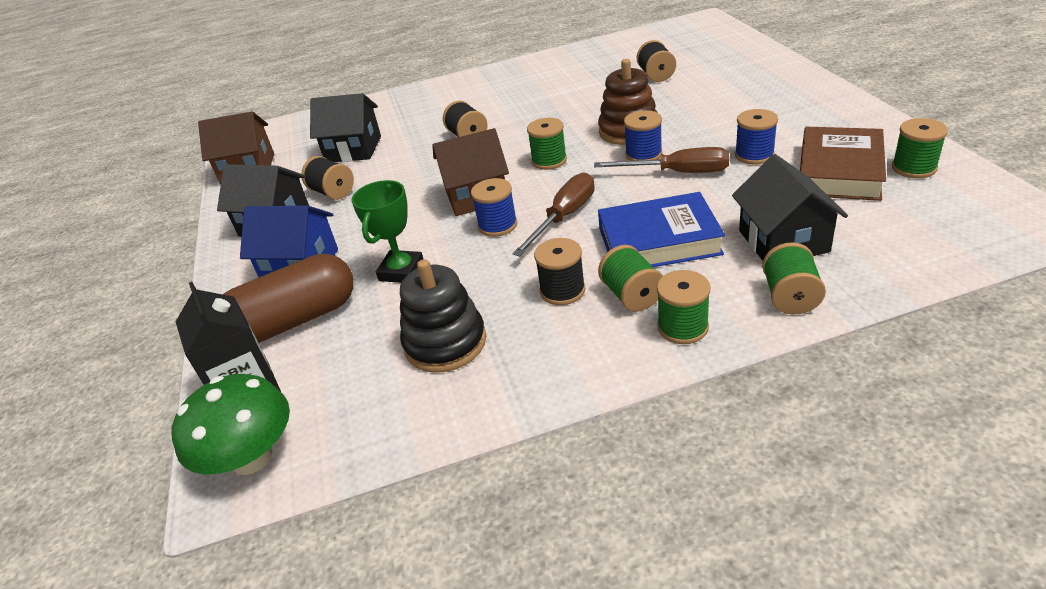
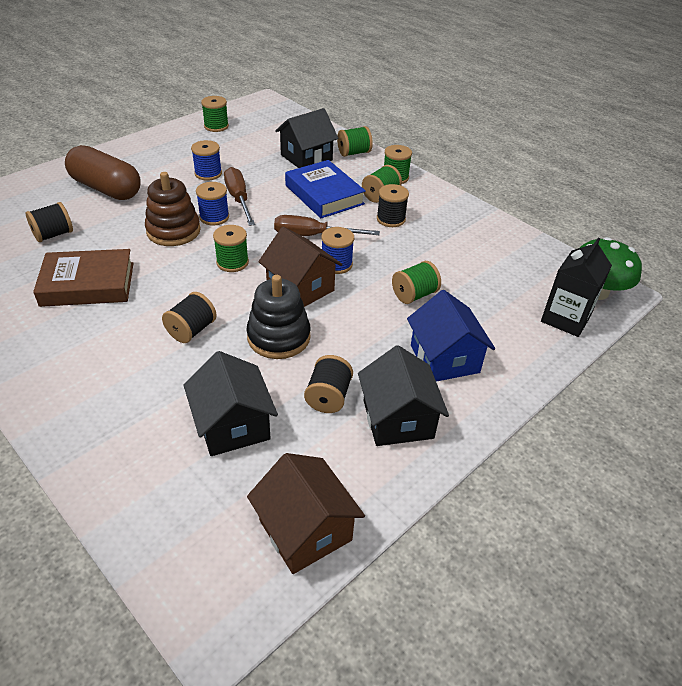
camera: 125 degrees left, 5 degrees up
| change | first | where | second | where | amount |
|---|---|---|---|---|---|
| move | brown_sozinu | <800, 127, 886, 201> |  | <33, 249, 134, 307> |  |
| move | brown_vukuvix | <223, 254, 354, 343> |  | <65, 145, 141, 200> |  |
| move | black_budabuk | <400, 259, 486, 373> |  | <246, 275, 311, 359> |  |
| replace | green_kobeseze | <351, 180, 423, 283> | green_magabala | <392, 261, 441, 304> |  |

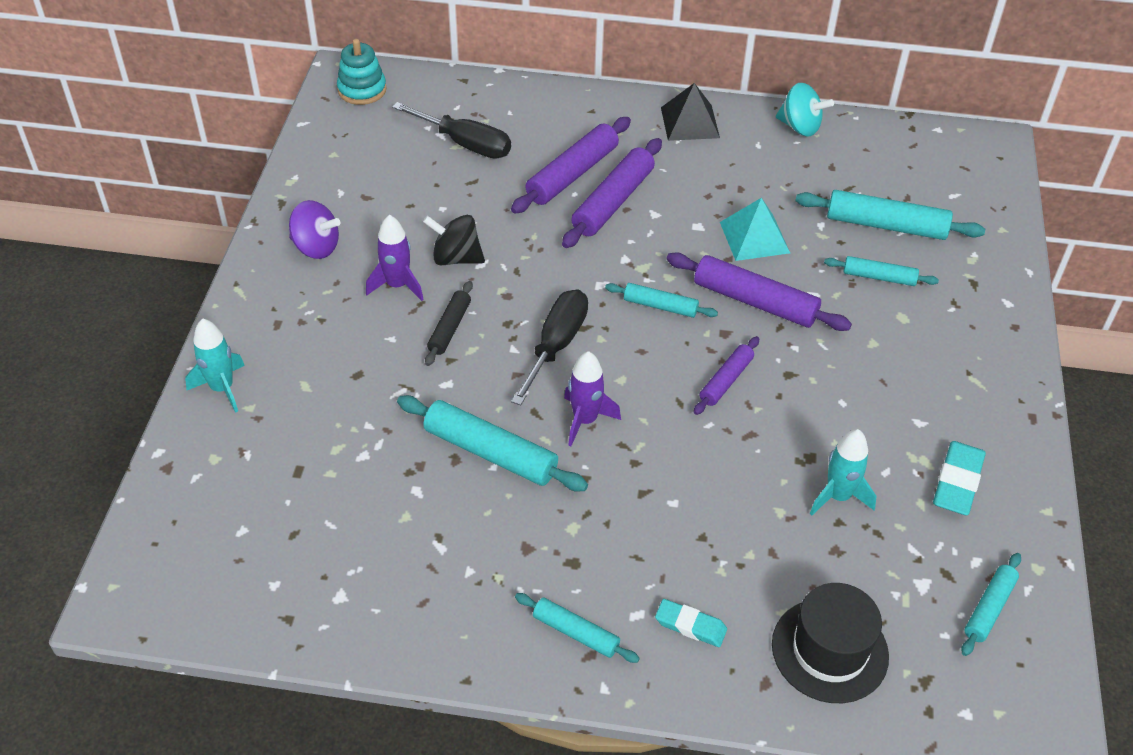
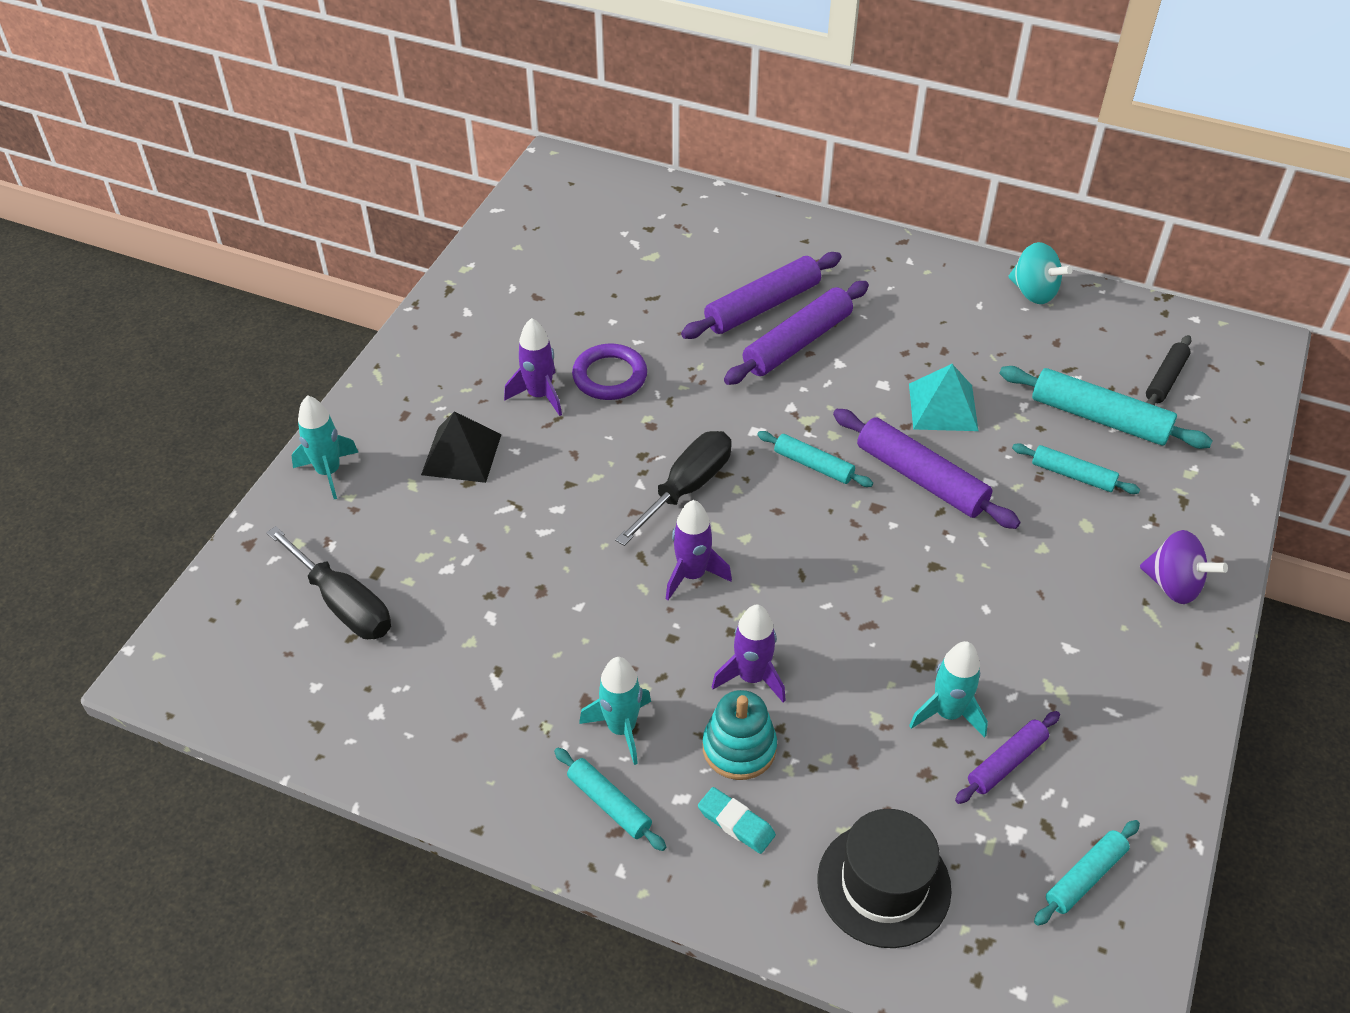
camera: 15 degrees right, 0 degrees up
| change | first | where | second | where | amount |
|---|---|---|---|---|---|
| move | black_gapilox | <392, 102, 511, 159> |  | <266, 526, 391, 639> |  |
| move | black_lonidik | <661, 83, 720, 141> |  | <421, 411, 502, 483> |  |
| replace | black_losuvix | <423, 215, 485, 265> | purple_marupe | <572, 343, 647, 400> |  |
| insert |  |  | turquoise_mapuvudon | <579, 657, 651, 765> |  |
| move | turquoise_budabuk | <337, 39, 387, 105> |  | <703, 690, 777, 780> |  |
| insert |  |  | purple_mapuvudon | <712, 605, 786, 703> |  |
| move | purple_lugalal | <694, 336, 759, 415> |  | <955, 711, 1060, 804> |  |
| move | purple_losuvix | <289, 200, 340, 259> |  | <1140, 530, 1228, 604> |  |
| move | black_lugalal | <425, 281, 473, 366> |  | <1146, 335, 1192, 405> |  |
| delete | turquoise_lugalal | <397, 395, 588, 492> |  |  |  |
| delete | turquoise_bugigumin | <933, 441, 986, 516> |  |  |  |

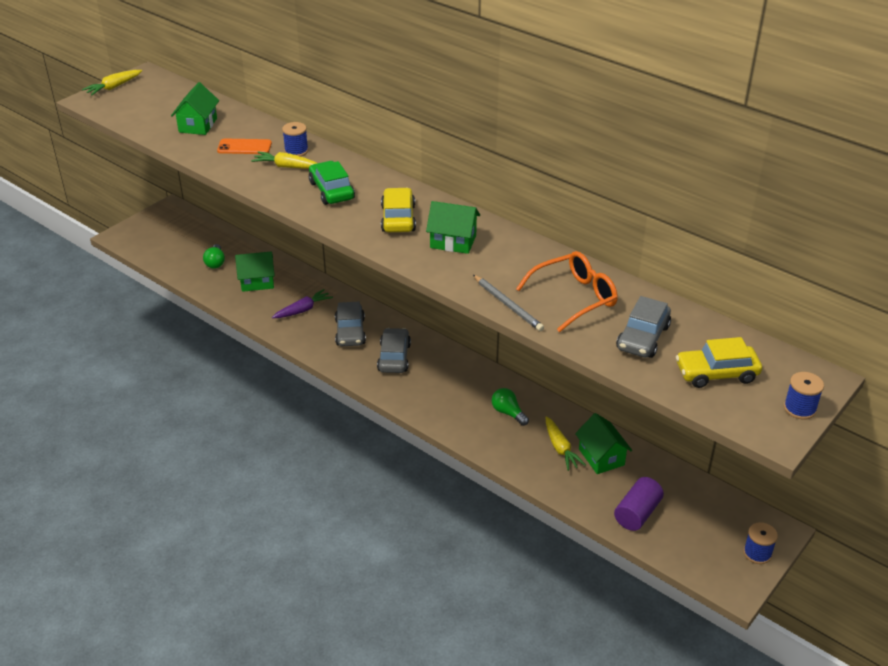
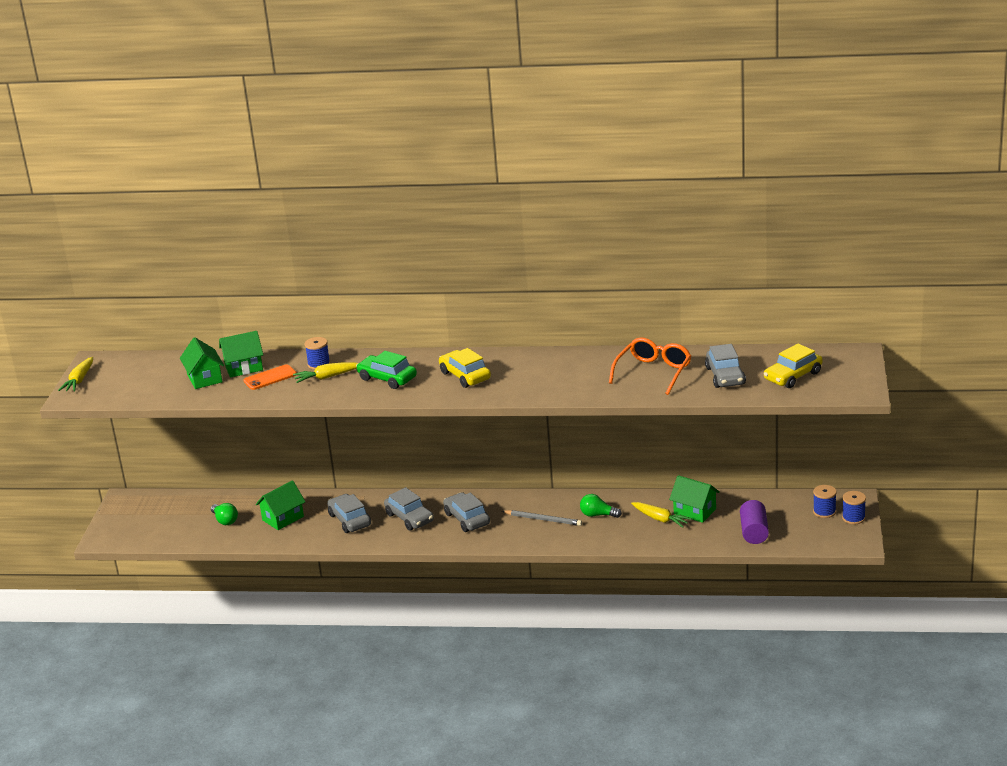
camera: 30 degrees left, 10 degrees down
| change | first | where | second | where | amount |
|---|---|---|---|---|---|
| move | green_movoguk | <426, 201, 480, 254> |  | <219, 331, 263, 378> |  |
| replace | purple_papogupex | <272, 289, 333, 318> | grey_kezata | <327, 494, 371, 533> |  |
| move | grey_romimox | <473, 275, 544, 331> |  | <502, 510, 582, 526> |  |
| move | blue_magabala | <784, 372, 824, 420> |  | <813, 485, 837, 518> |  |

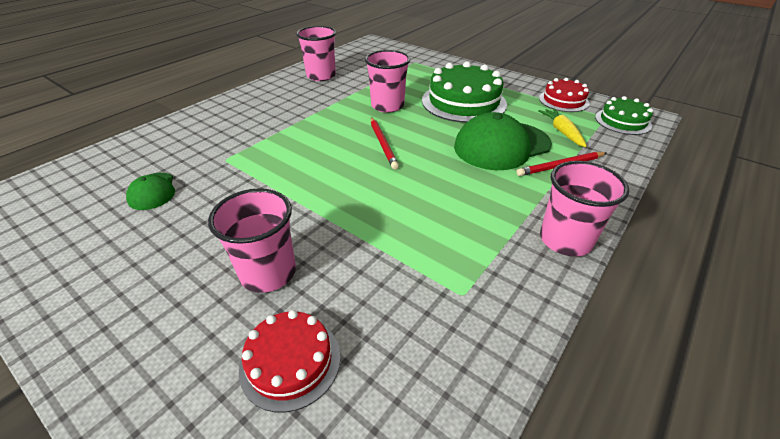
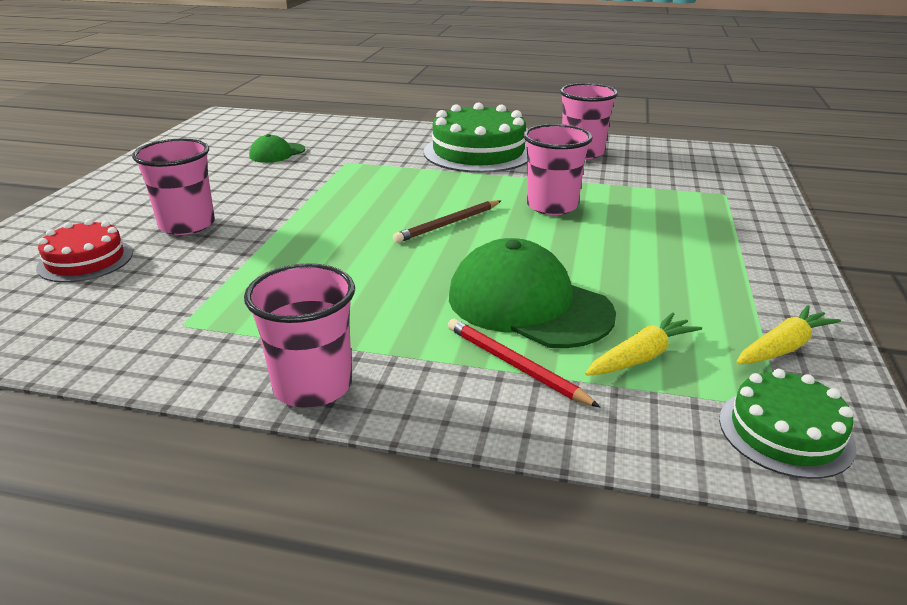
camera: 65 degrees right, 10 degrees down
| change | first | where | second | where | amount |
|---|---|---|---|---|---|
| recolor | red_romimox | <371, 117, 399, 170> | brown_romimox | <393, 200, 501, 243> |  |
| move | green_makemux | <422, 61, 507, 123> |  | <423, 102, 527, 173> |  |
| replace | red_makemux | <539, 78, 589, 112> | yellow_papogupex | <736, 305, 841, 365> |  |

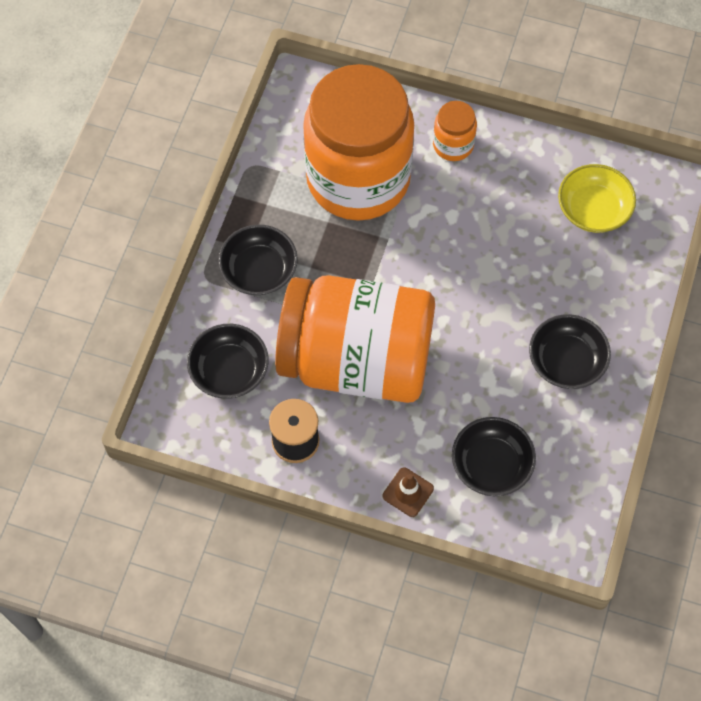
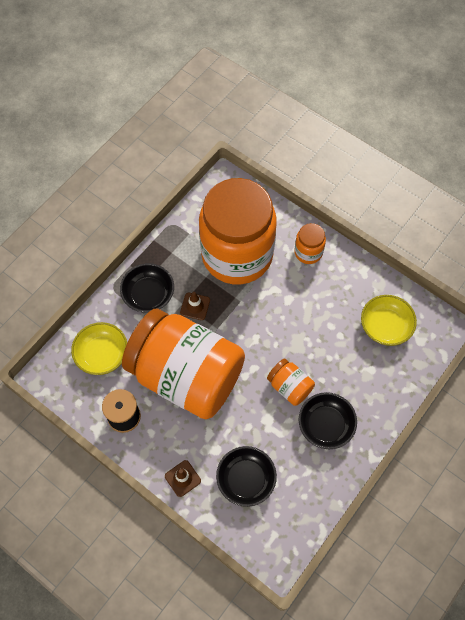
camera: 20 degrees right, 0 degrees up
| change | first | where | second | where | amount |
|---|---|---|---|---|---|
| recolor | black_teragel | <187, 324, 269, 399> | yellow_teragel | <71, 322, 127, 375> |  |
| insert |  |  | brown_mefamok | <180, 292, 210, 320> |  |
| insert |  |  | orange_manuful | <267, 359, 315, 406> |  |

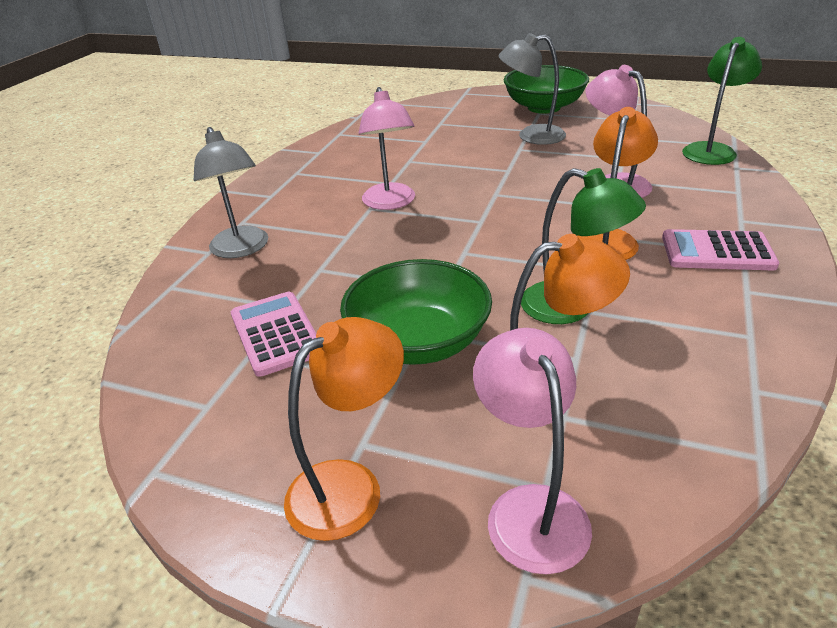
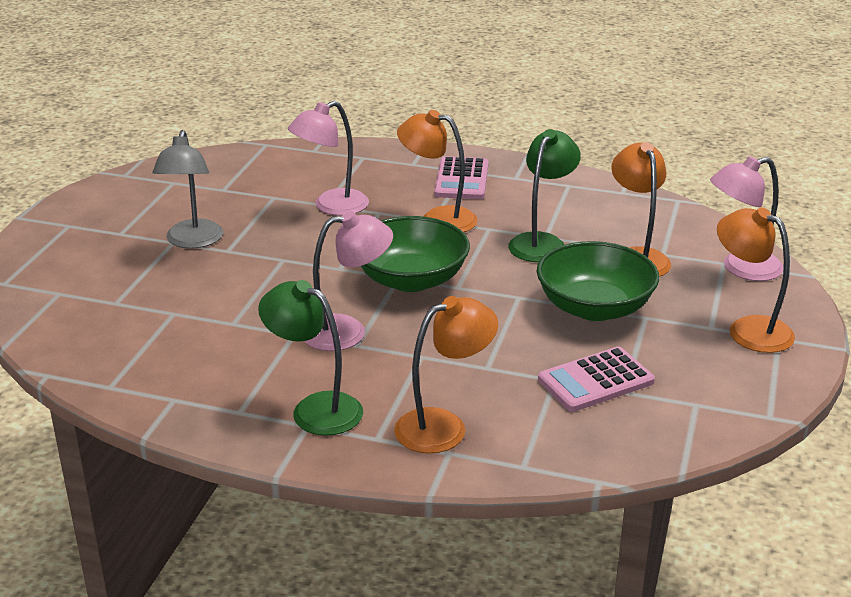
camera: 95 degrees left, 5 degrees down
| change | first | where | second | where | amount |
|---|---|---|---|---|---|
| move | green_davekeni | <682, 37, 762, 165> |  | <258, 280, 363, 436> |  |
| move | green_teragel | <504, 65, 589, 114> |  | <361, 216, 470, 292> |  |
| recolor | grey_davekeni | <194, 127, 268, 258> | orange_davekeni | <394, 296, 498, 453> |  |

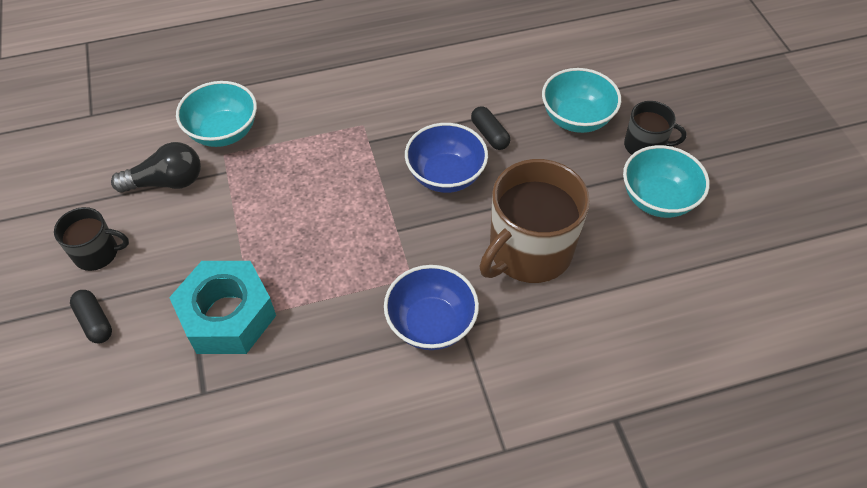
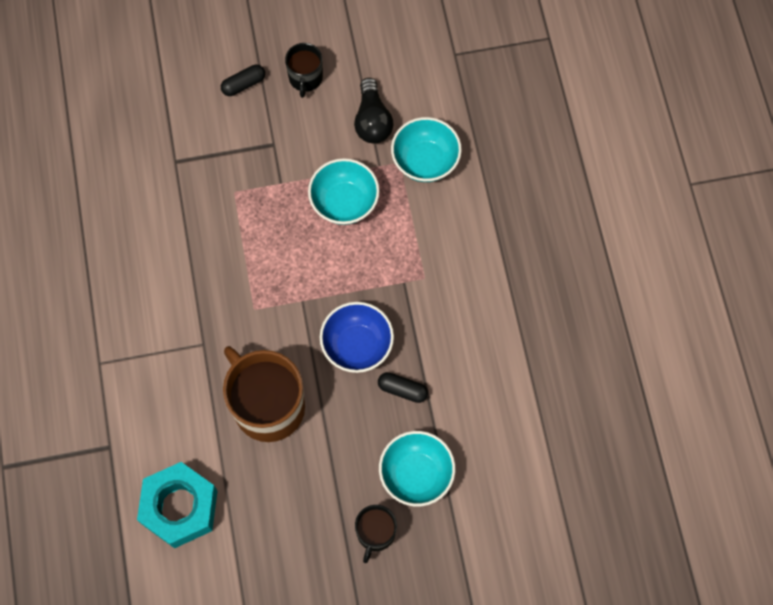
camera: 95 degrees right, 15 degrees up
| change | first | where | second | where | amount |
|---|---|---|---|---|---|
| move | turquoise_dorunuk | <169, 261, 276, 354> |  | <137, 462, 217, 548> |  |
| move | turquoise_teragel | <623, 145, 710, 218> |  | <308, 158, 380, 225> |  |
| rotate | black_vukuvix | <471, 106, 510, 150> |  | <378, 372, 428, 403> | 45 degrees clockwise |
| delete | blue_teragel | <384, 265, 479, 350> |  |  |  |

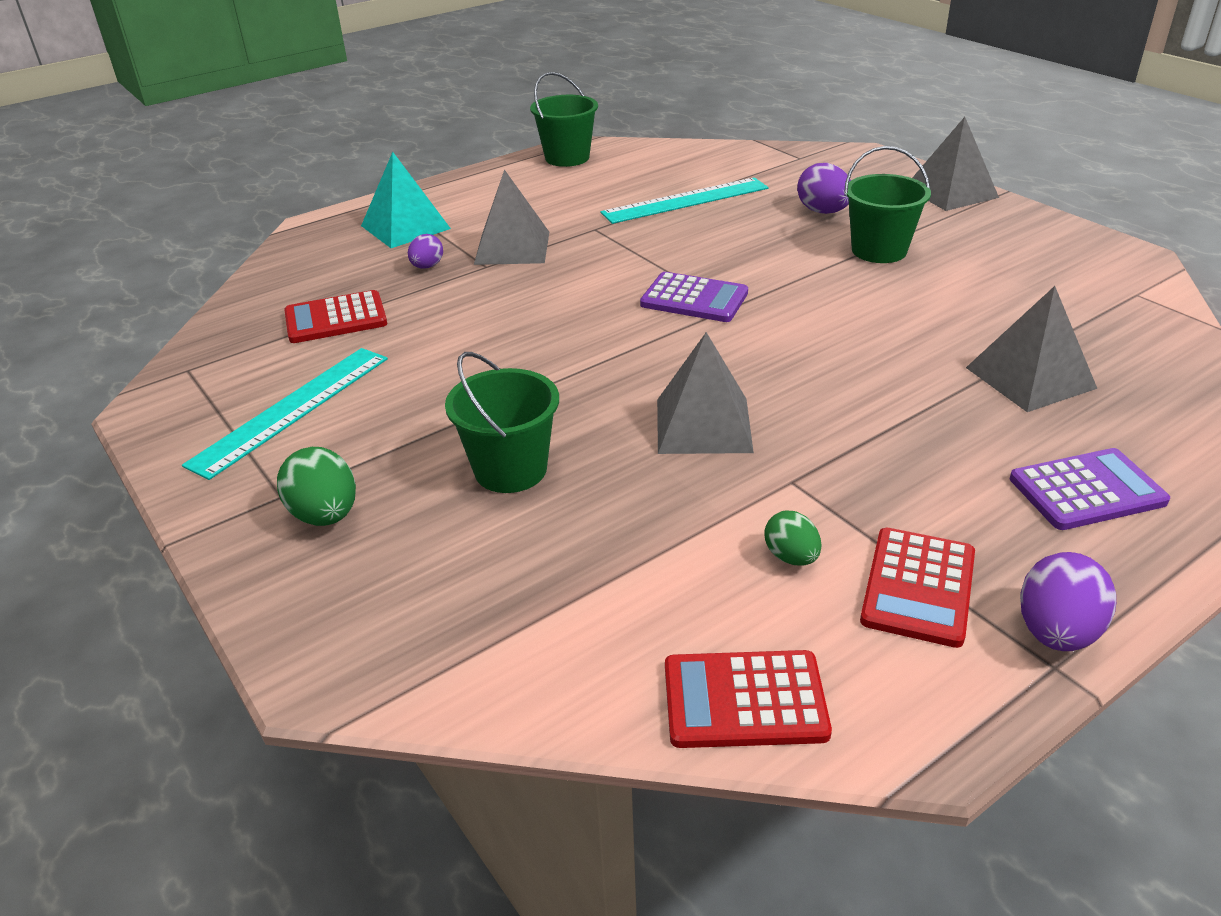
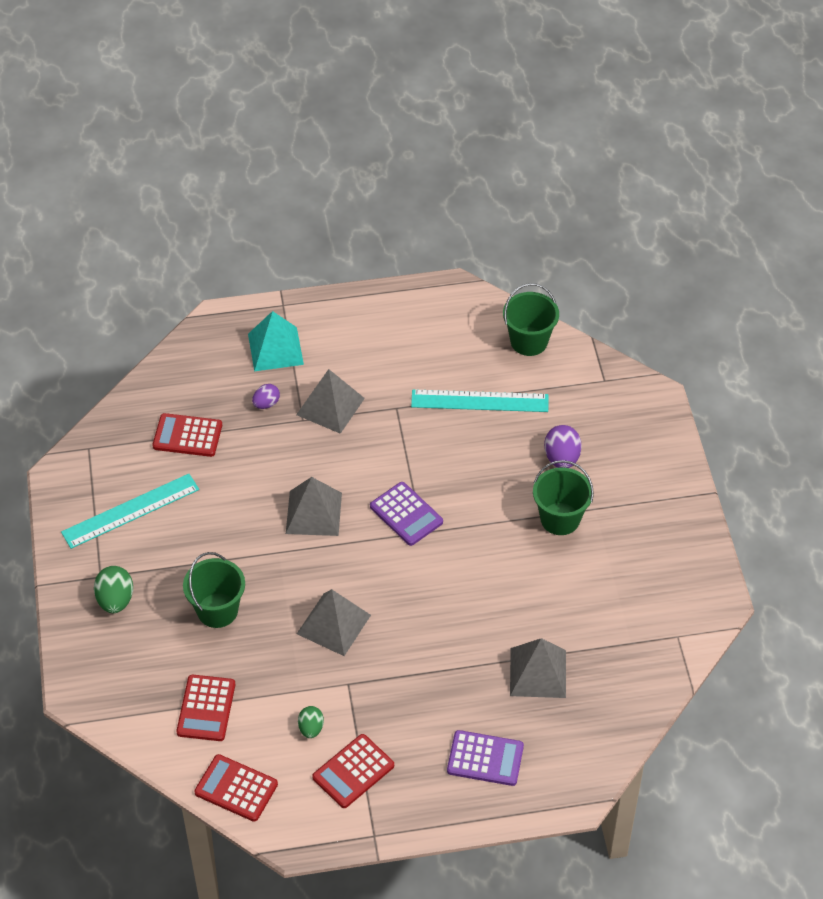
camera: 25 degrees right, 15 degrees up
| change | first | where | second | where | amount |
|---|---|---|---|---|---|
| insert |  |  | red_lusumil | <176, 675, 235, 741> |  |
| move | grey_lonidik | <912, 117, 999, 211> |  | <286, 477, 342, 536> |  |
| move | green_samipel | <530, 72, 598, 167> |  | <503, 283, 559, 356> |  |
| delete | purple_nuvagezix | <1020, 552, 1116, 651> |  |  |  |

